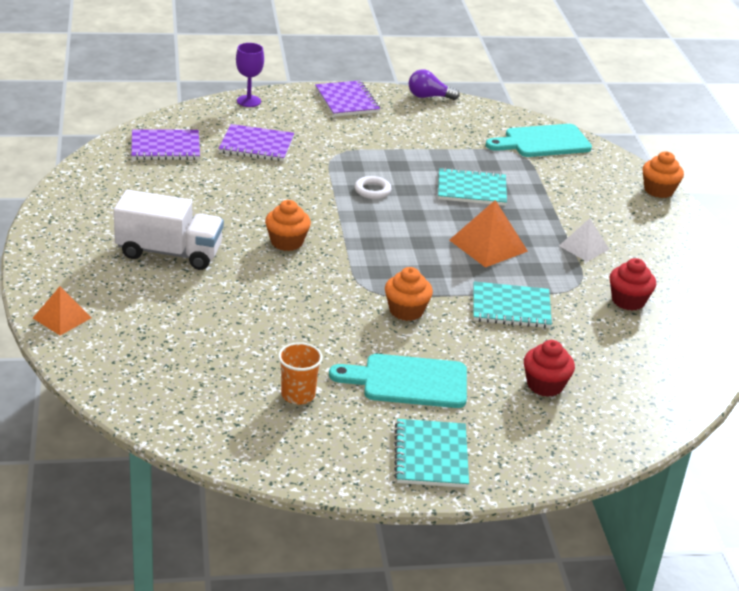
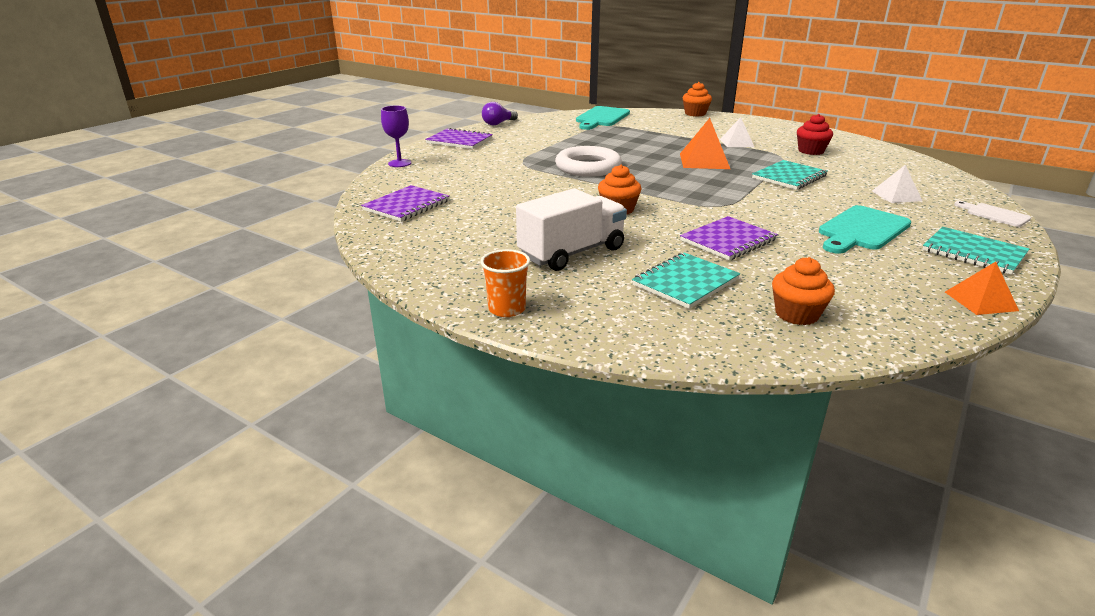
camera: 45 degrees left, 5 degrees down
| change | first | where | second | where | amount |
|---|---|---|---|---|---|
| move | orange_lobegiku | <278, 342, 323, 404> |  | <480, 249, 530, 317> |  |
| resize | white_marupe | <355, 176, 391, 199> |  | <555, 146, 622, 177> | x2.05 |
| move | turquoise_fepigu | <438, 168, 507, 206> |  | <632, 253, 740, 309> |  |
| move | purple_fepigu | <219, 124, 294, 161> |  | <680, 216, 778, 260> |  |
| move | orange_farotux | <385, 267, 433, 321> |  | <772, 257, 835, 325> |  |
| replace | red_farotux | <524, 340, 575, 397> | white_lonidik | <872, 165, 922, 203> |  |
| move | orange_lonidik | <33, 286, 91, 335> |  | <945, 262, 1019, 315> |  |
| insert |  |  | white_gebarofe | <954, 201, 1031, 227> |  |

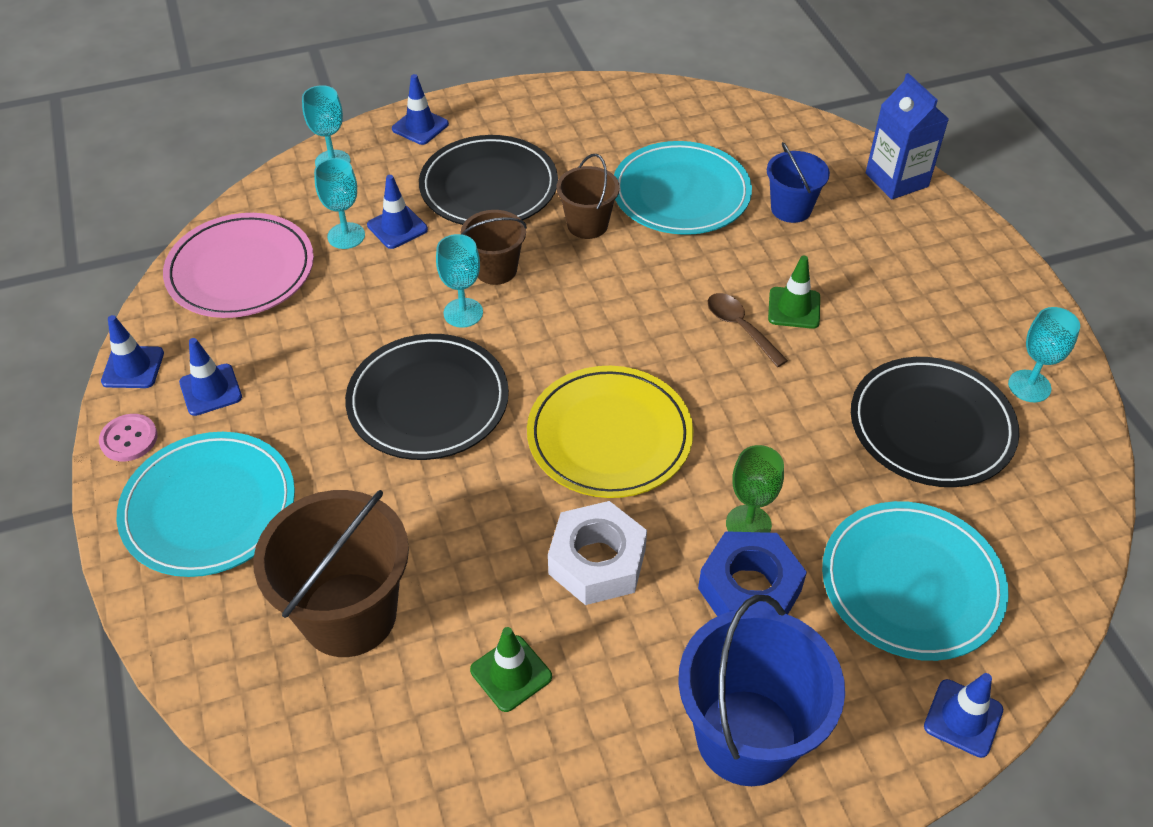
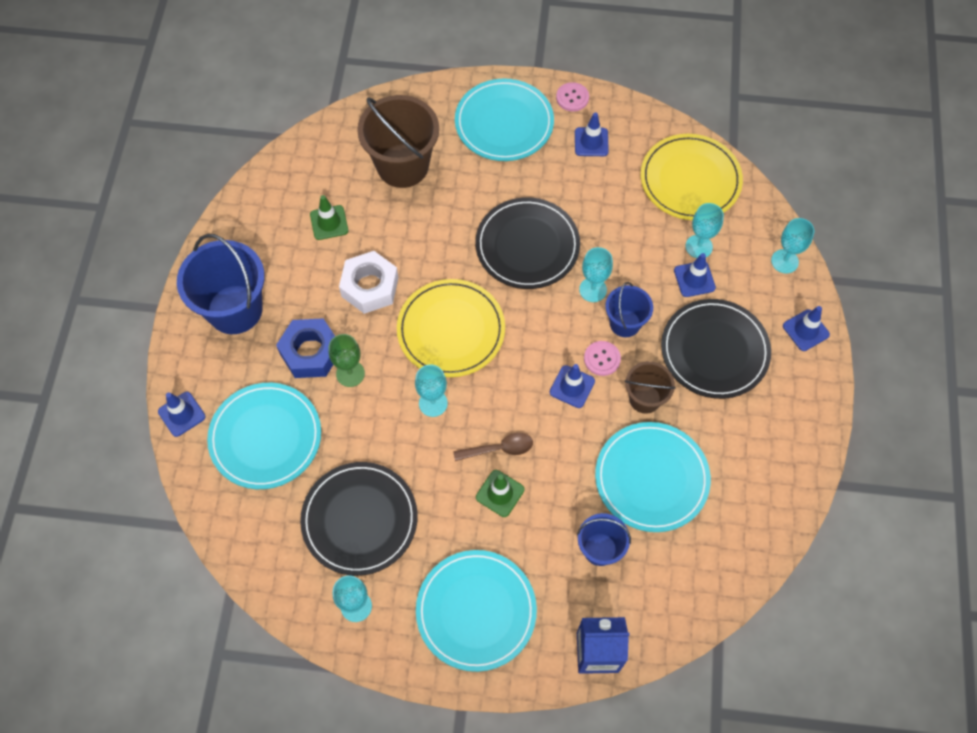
camera: 115 degrees right, 15 degrees up
| change | first | where | second | where | amount |
|---|---|---|---|---|---|
| insert |  |  | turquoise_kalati | <415, 365, 448, 417> |  |
| insert |  |  | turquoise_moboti | <416, 550, 537, 672> |  |
| move | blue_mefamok | <101, 315, 164, 388> |  | <550, 364, 595, 408> |  |
| insert |  |  | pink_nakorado | <584, 341, 621, 376> |  |
| recolor | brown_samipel | <461, 210, 527, 285> | blue_samipel | <605, 282, 653, 337> |  |
| recolor | pink_moboti | <163, 213, 314, 318> | yellow_moboti | <641, 134, 743, 220> |  |

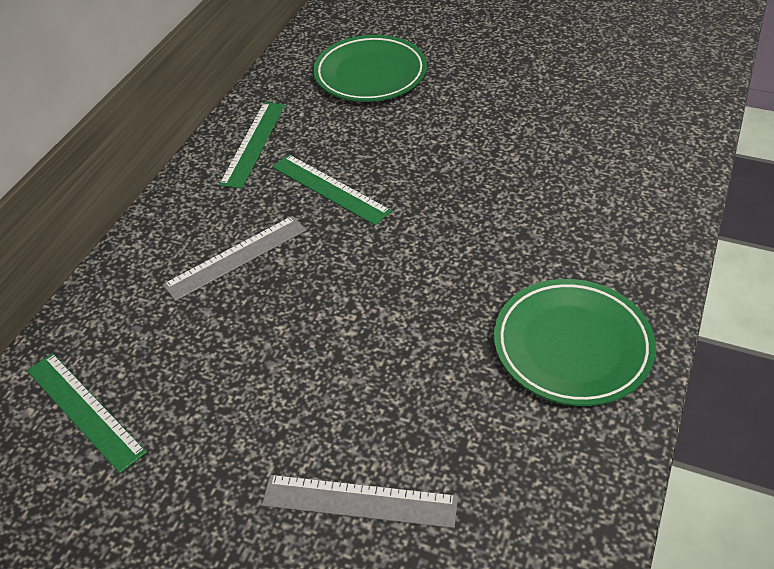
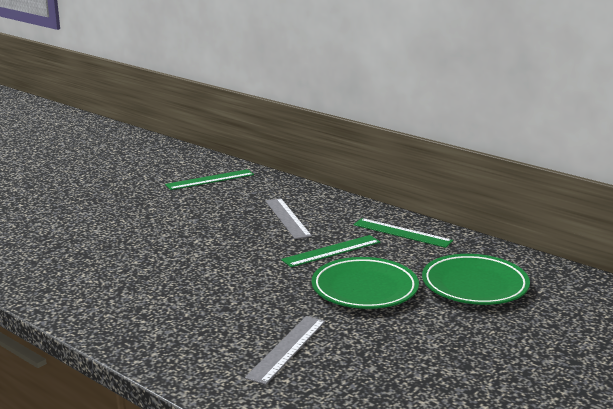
camera: 105 degrees right, 25 degrees down
| change | first | where | second | where | amount |
|---|---|---|---|---|---|
| move | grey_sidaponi | <262, 475, 458, 528> |  | <245, 316, 325, 385> |  |
| move | green_moboti | <494, 279, 656, 406> |  | <312, 257, 419, 309> |  |

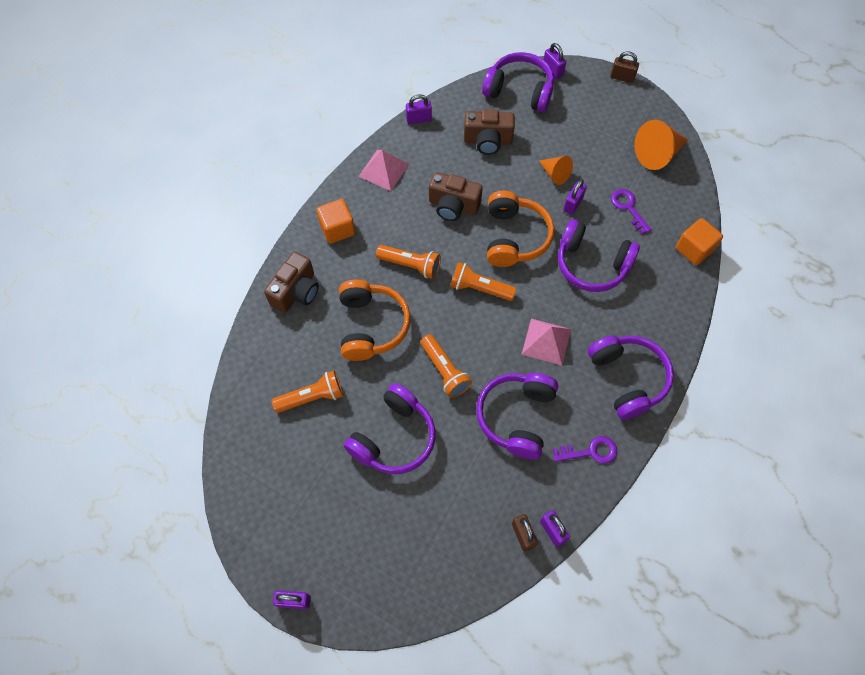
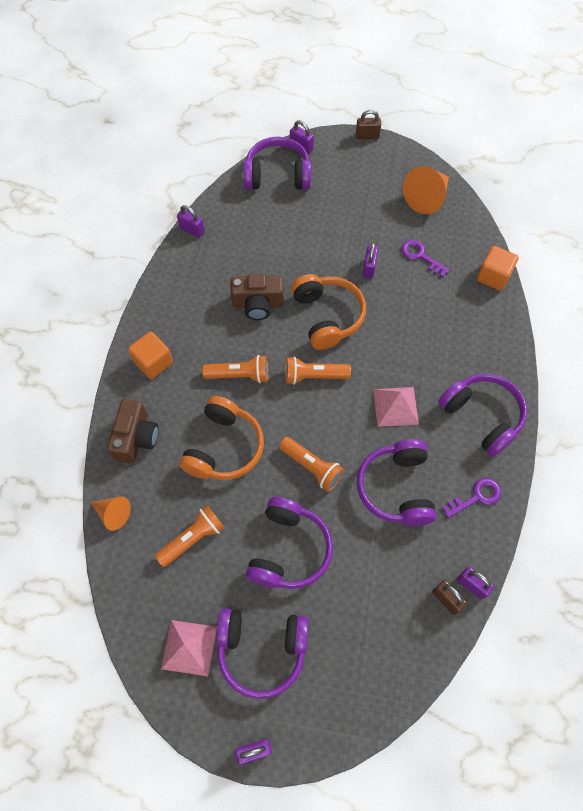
camera: 20 degrees left, 0 degrees up
| change | first | where | second | where | amount |
|---|---|---|---|---|---|
| move | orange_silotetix | <539, 156, 573, 185> |  | <91, 497, 131, 531> |  |
| move | pink_lonidik | <358, 150, 409, 191> |  | <161, 620, 217, 676> |  |
| rotate | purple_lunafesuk | <406, 94, 432, 124> |  | <177, 205, 204, 238> | 60 degrees clockwise |
| rotate | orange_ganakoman | <339, 280, 411, 361> |  | <179, 396, 264, 480> | 45 degrees clockwise |
| move | purple_ganakoman | <558, 219, 640, 292> |  | <216, 608, 309, 699> |  |
| delete | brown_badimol | <464, 109, 515, 155> |  |  |  |

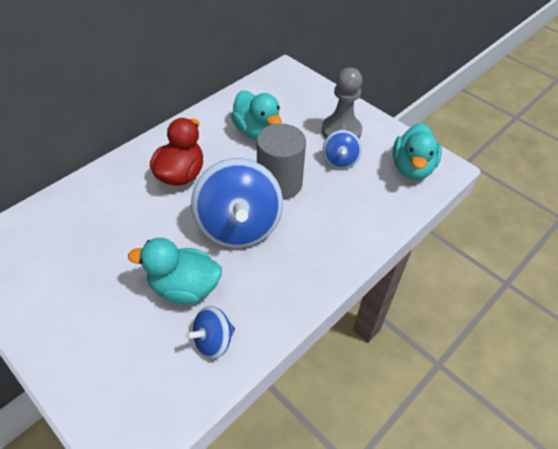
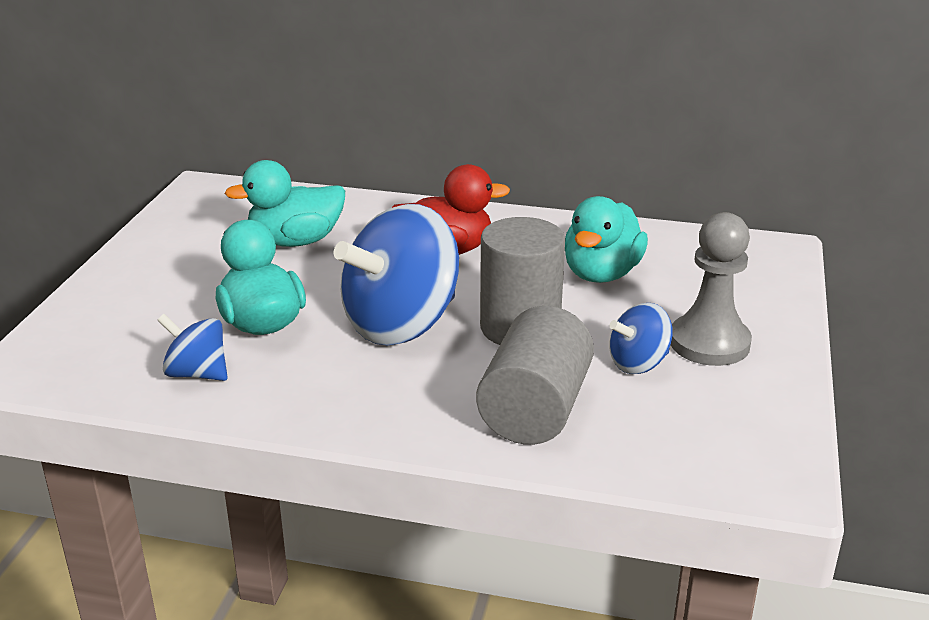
camera: 60 degrees right, 20 degrees down
| change | first | where | second | where | amount |
|---|---|---|---|---|---|
| move | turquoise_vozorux | <393, 123, 442, 180> |  | <224, 160, 345, 247> |  |
| insert |  |  | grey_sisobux | <476, 306, 594, 445> |  |

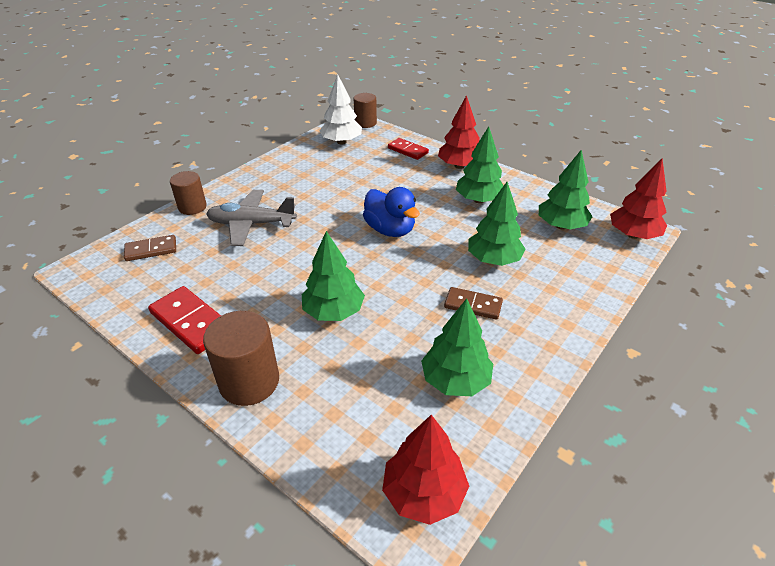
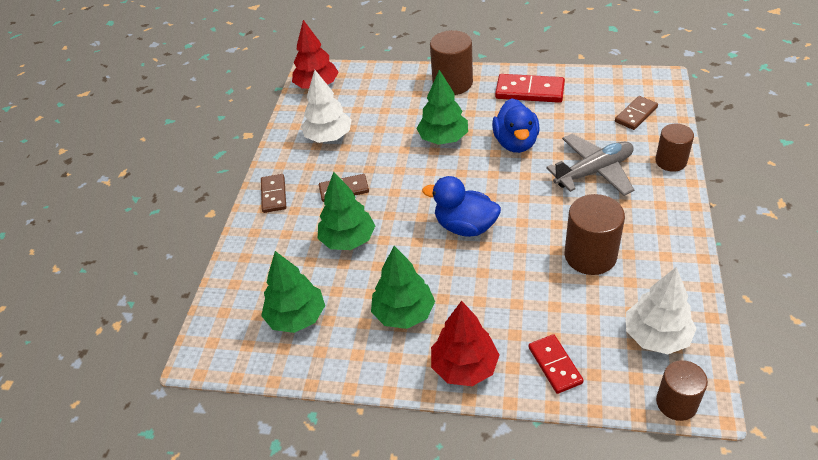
camera: 155 degrees right, 5 degrees up
| change | first | where | second | where | amount |
|---|---|---|---|---|---|
| insert |  |  | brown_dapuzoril | <261, 174, 286, 213> |  |
| recolor | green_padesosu | <421, 298, 493, 396> | white_padesosu | <301, 70, 352, 143> |  |
| insert |  |  | blue_vozorux | <492, 98, 540, 153> |  |
| rotate | red_dapuzoril | <388, 138, 429, 160> |  | <528, 334, 584, 394> | 60 degrees clockwise |
| insert |  |  | brown_sisobux | <564, 194, 625, 275> |  |
| delete | red_padesosu | <610, 159, 667, 239> |  |  |  |

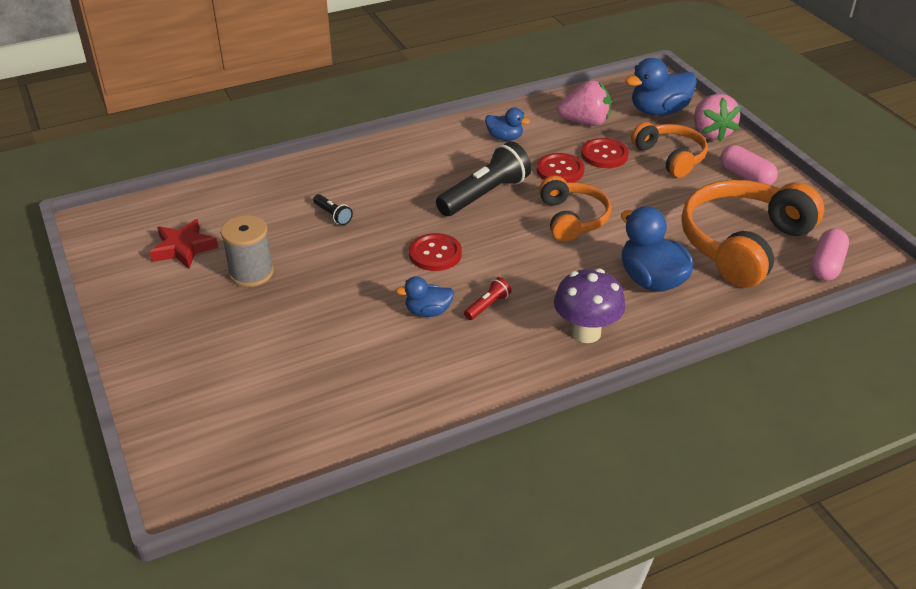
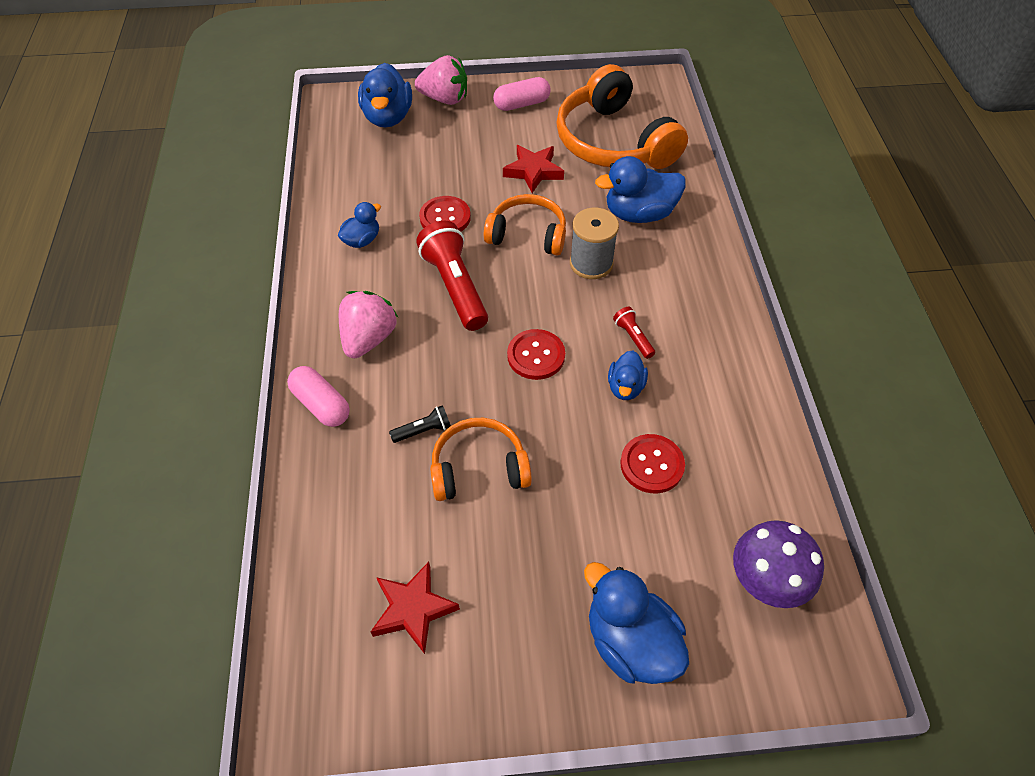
camera: 70 degrees left, 15 degrees up
| change | first | where | second | where | amount |
|---|---|---|---|---|---|
| move | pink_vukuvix | <811, 228, 849, 281> |  | <287, 366, 350, 427> |  |
| move | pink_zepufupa | <558, 80, 611, 126> |  | <339, 291, 398, 358> |  |
| recolor | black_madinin | <436, 141, 532, 216> | red_madinin | <416, 221, 488, 331> |  |
| move | orange_ganakoman | <631, 122, 708, 178> |  | <430, 418, 532, 501> |  |
| insert |  |  | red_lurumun | <503, 145, 564, 193> |  |
| move | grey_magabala | <221, 215, 274, 287> |  | <570, 208, 619, 279> |  |
| insert |  |  | blue_vozorux | <584, 562, 689, 684> |  |
| move | red_nakorado | <581, 138, 629, 168> |  | <620, 434, 685, 493> |  |
| move | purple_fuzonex | <554, 268, 626, 343> |  | <733, 520, 824, 608> |  |

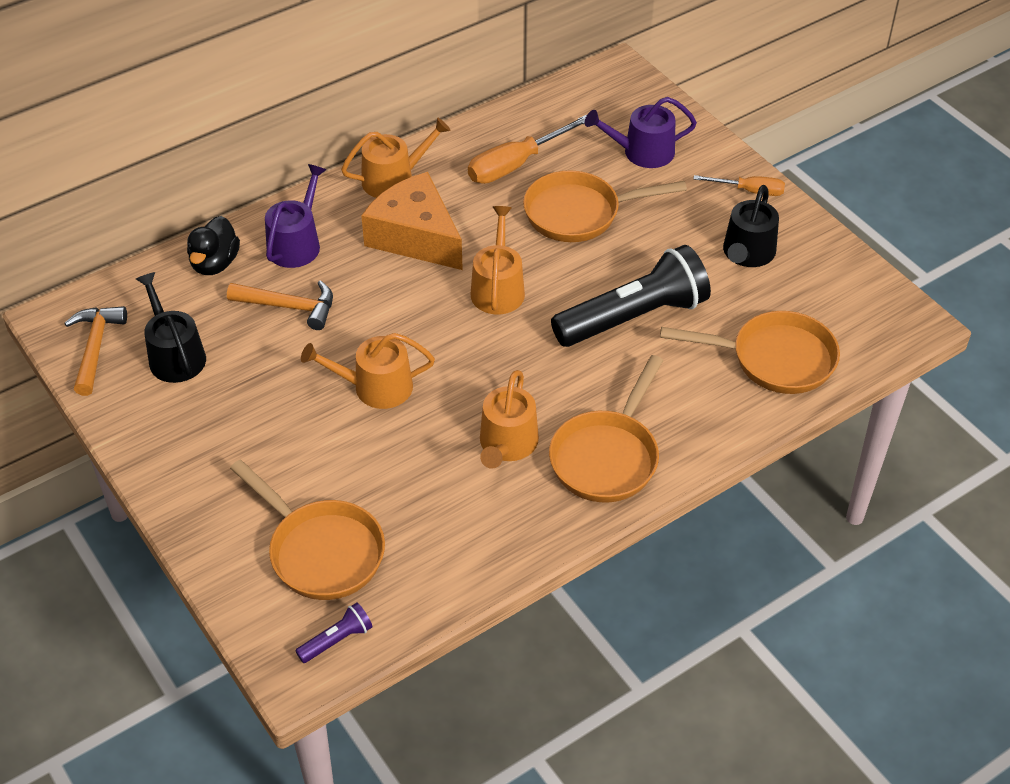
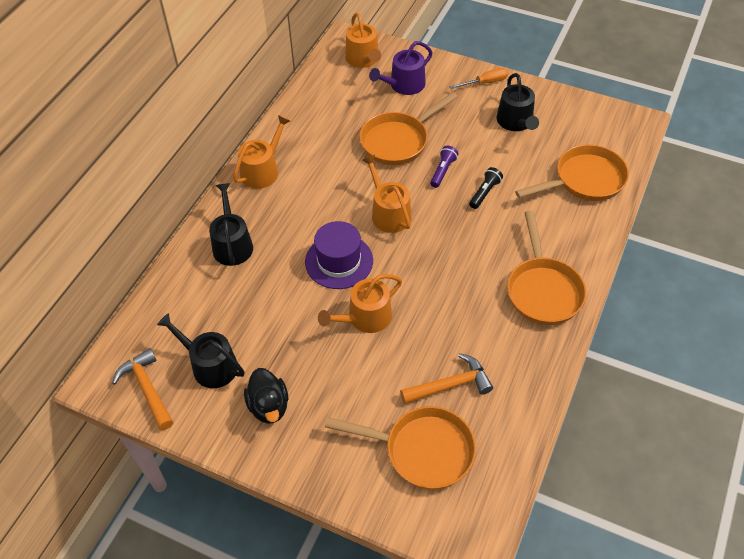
camera: 30 degrees left, 5 degrees up
| change | first | where | second | where | amount |
|---|---|---|---|---|---|
| recolor | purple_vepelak | <265, 164, 326, 268> | black_vepelak | <209, 183, 253, 266> |  |
| move | black_vozorux | <187, 216, 240, 275> |  | <244, 368, 288, 424> |  |
| insert |  |  | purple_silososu | <305, 221, 373, 289> |  |
| move | orange_vepelak | <480, 370, 539, 469> |  | <345, 13, 381, 68> |  |
| move | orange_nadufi | <227, 280, 333, 330> |  | <400, 353, 493, 404> |  |
| move | purple_madinin | <295, 602, 373, 663> |  | <430, 146, 459, 188> |  |
| resize | black_madinin | <551, 245, 711, 347> |  | <469, 167, 503, 209> | x0.42 |
| delete | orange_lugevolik | <361, 172, 463, 270> |  |  |  |
| delete | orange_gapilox | <468, 115, 587, 184> |  |  |  |

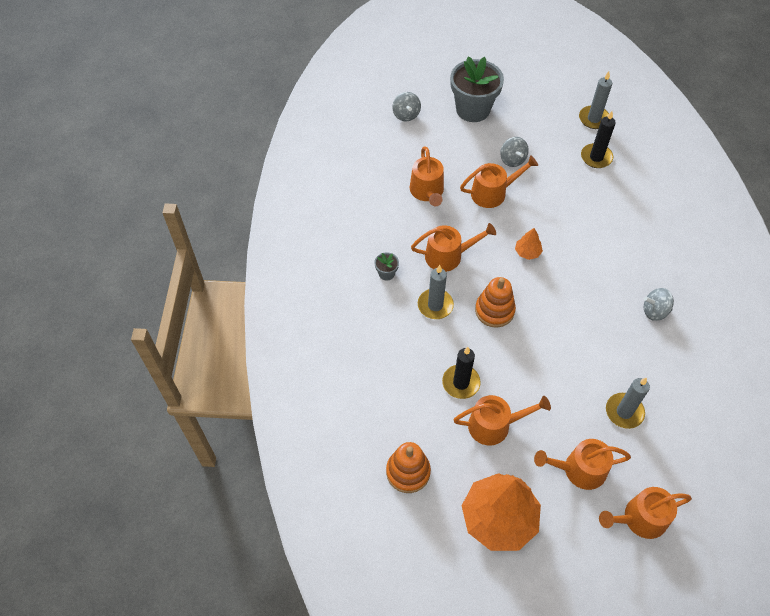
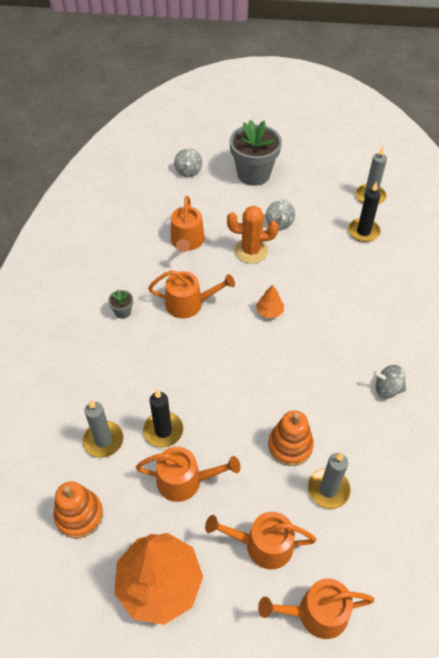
camera: 10 degrees right, 5 degrees down
| change | first | where | second | where | amount |
|---|---|---|---|---|---|
| move | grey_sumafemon | <418, 265, 454, 319> |  | <83, 400, 123, 458> |  |
| replace | orange_vepelak | <460, 155, 538, 208> | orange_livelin | <227, 206, 279, 263> |  |
| move | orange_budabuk | <475, 277, 516, 328> |  | <268, 411, 314, 466> |  |

